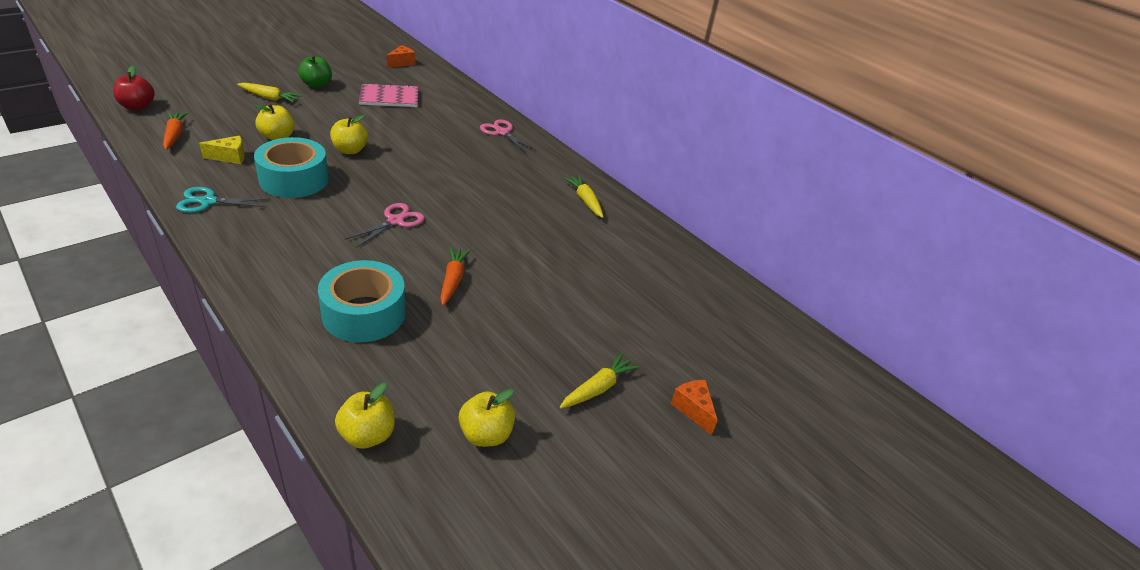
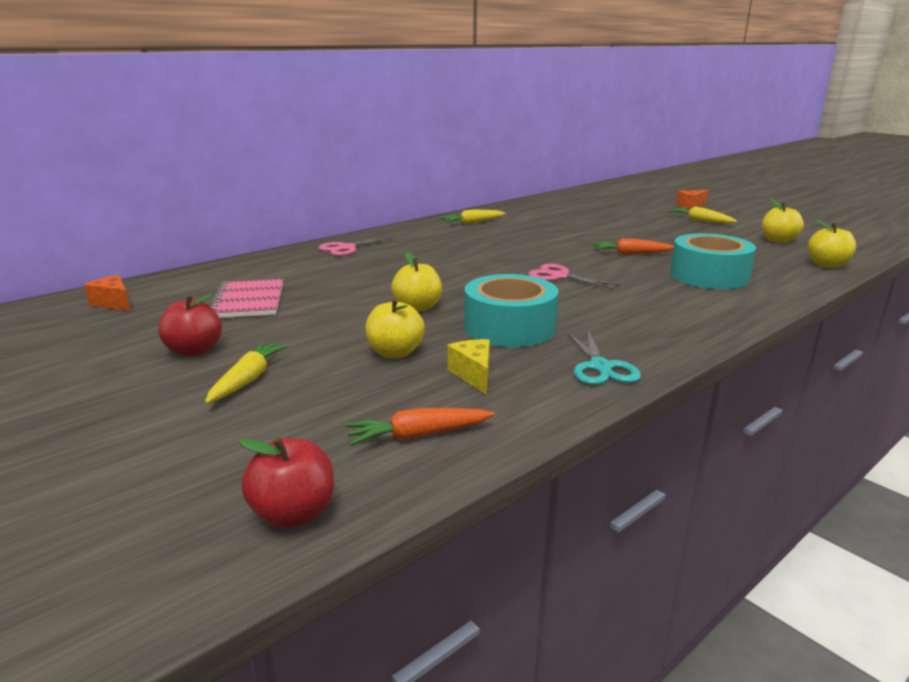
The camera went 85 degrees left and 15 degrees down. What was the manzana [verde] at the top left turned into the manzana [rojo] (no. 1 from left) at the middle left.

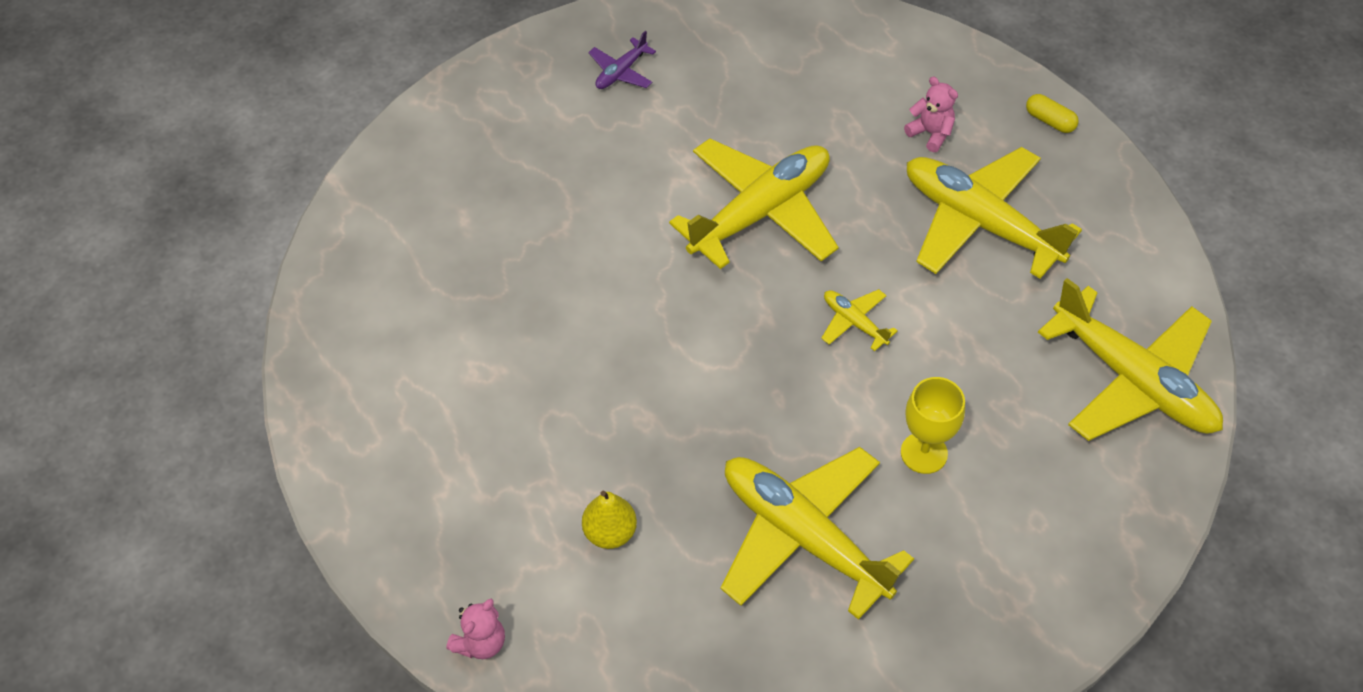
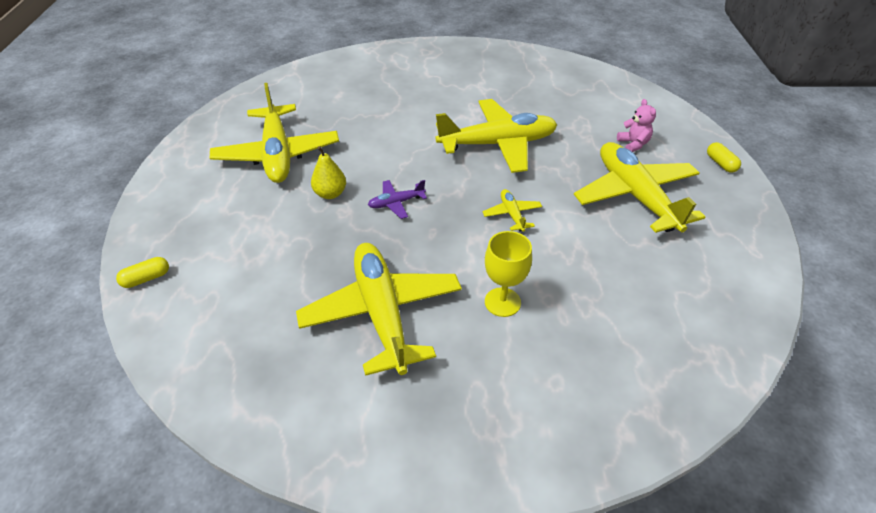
The camera went 30 degrees right and 10 degrees down. Where the osito [rosa] (no. 1 from left) stood at the bottom centre, the cápsula [amarillo] (no. 1 from left) came to stand at the middle left. The pera [amarillo] ended up elsewhere, having gone from the bottom centre to the centre. The avión [morado] ended up elsewhere, having gone from the top centre to the centre. The avión [amarillo] (no. 5 from left in the first image) ended up elsewhere, having gone from the middle right to the top left.

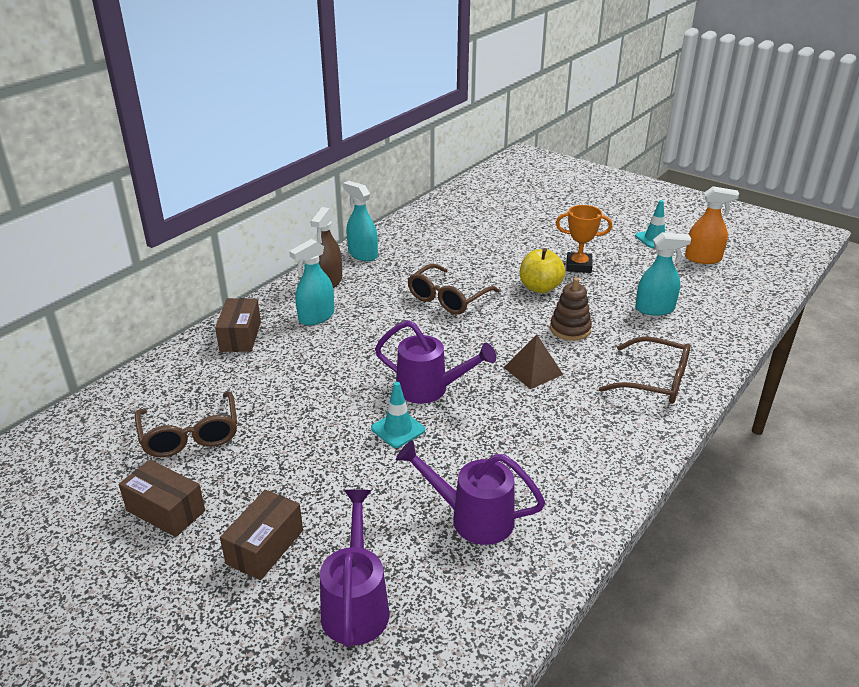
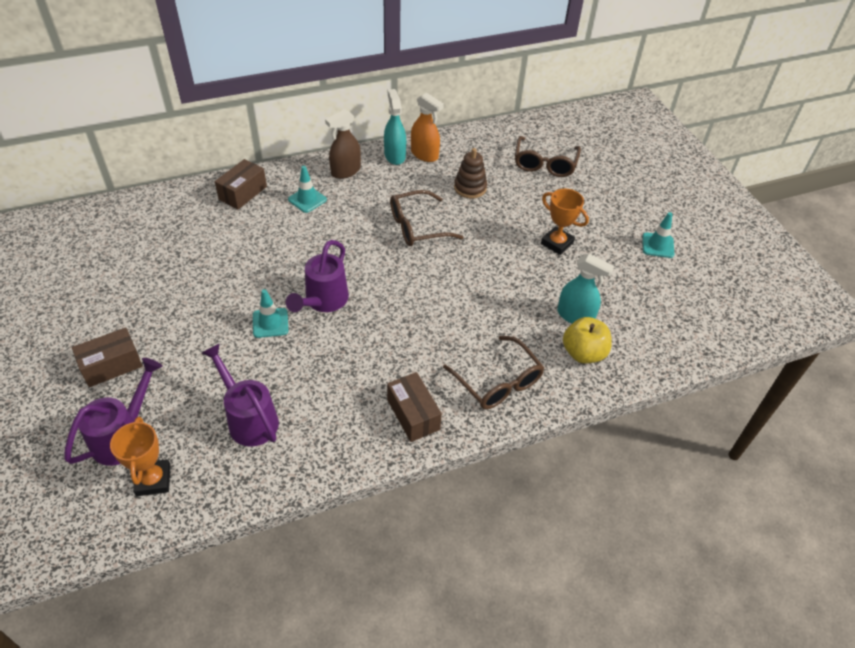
The camera went 30 degrees right and 15 degrees up. The caja [marrón] (no. 1 from left in the first image) ended up elsewhere, having gone from the bottom left to the centre. The gafas [marrón] (no. 1 from left in the first image) ended up elsewhere, having gone from the middle left to the top centre. Where the pulverizador [turquesa] (no. 1 from left) stood at the centre, the cono de tráfico [turquesa] (no. 2 from left) came to stand at the top centre. The regadera [morado] (no. 2 from left in the first image) at the centre ended up facing another way, 60 degrees clockwise from before. The second view lost the pirámide [marrón] at the centre. The manzana [amarillo] ended up elsewhere, having gone from the centre to the middle right. The juguete apilable [marrón] ended up elsewhere, having gone from the centre to the top centre. The pulverizador [naranja] ended up elsewhere, having gone from the top right to the top centre. The second view gained the trofeo [naranja] (no. 1 from left) at the bottom left.

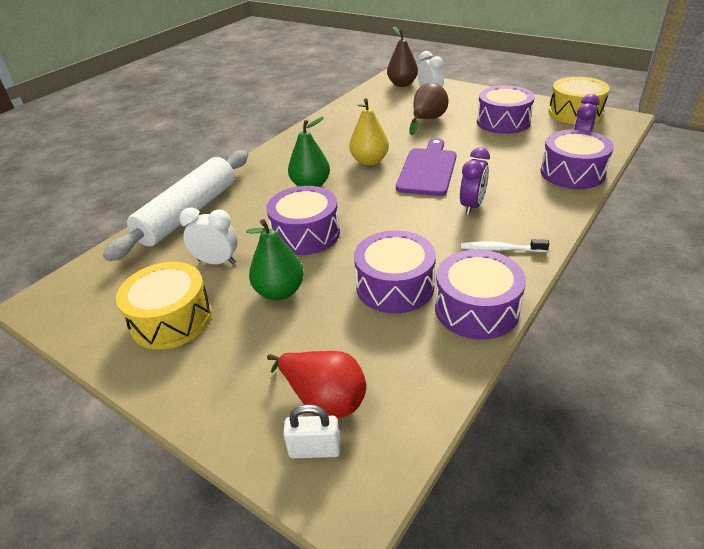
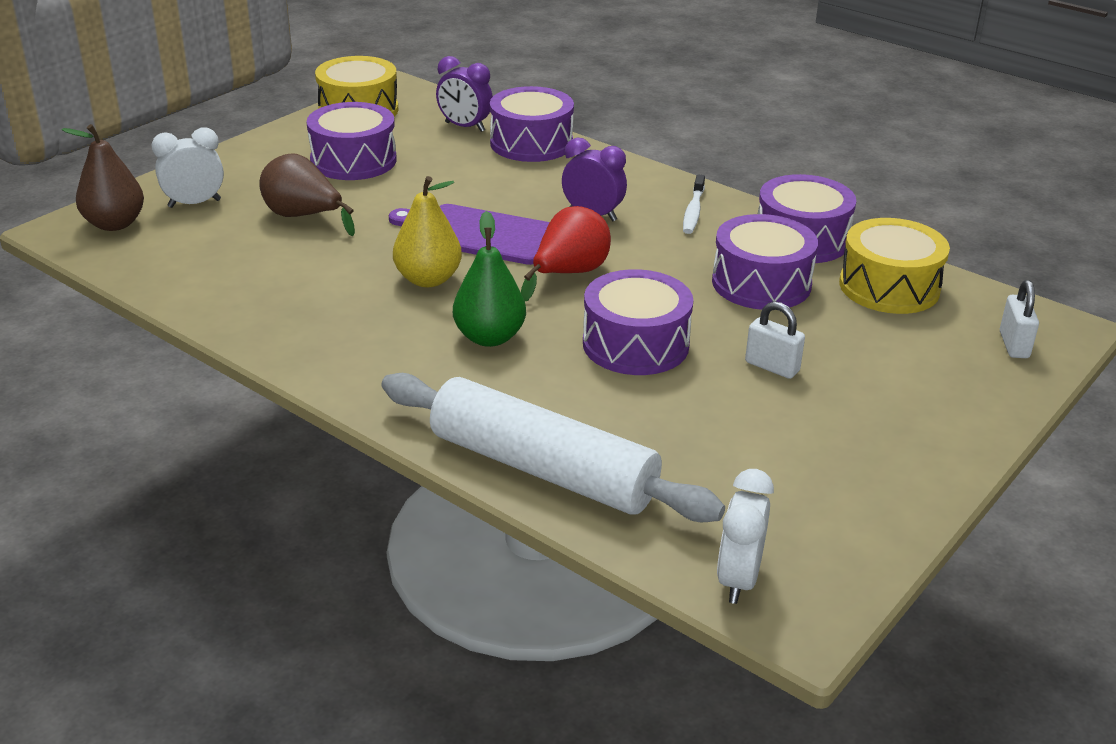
The camera went 90 degrees left and 5 degrees down. The tambor [amarillo] (no. 1 from left in the first image) ended up elsewhere, having gone from the middle left to the middle right. The despertador [blanco] (no. 1 from left in the first image) ended up elsewhere, having gone from the middle left to the bottom right. Where the pera [verde] (no. 1 from left) stood at the centre, the candado [blanco] (no. 1 from left) came to stand at the middle right. The pera [rojo] ended up elsewhere, having gone from the bottom centre to the centre.

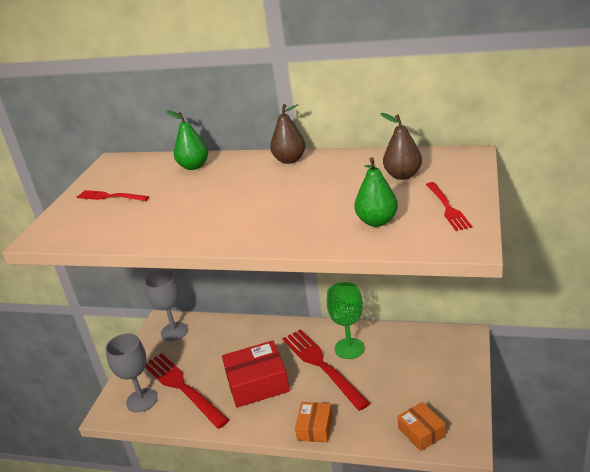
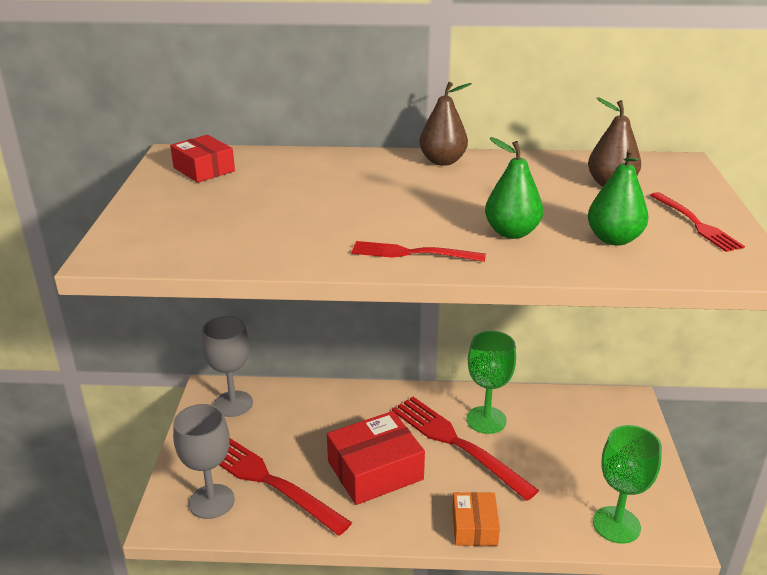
The camera went 15 degrees left and 0 degrees up. The tenedor [rojo] (no. 1 from left in the first image) ended up elsewhere, having gone from the middle left to the centre. The pera [verde] (no. 1 from left) ended up elsewhere, having gone from the top left to the top right. Where the caja [naranja] (no. 2 from left) stood at the bottom right, the copa [verde] (no. 2 from left) came to stand at the bottom right. The second view gained the caja [rojo] (no. 1 from left) at the top left.

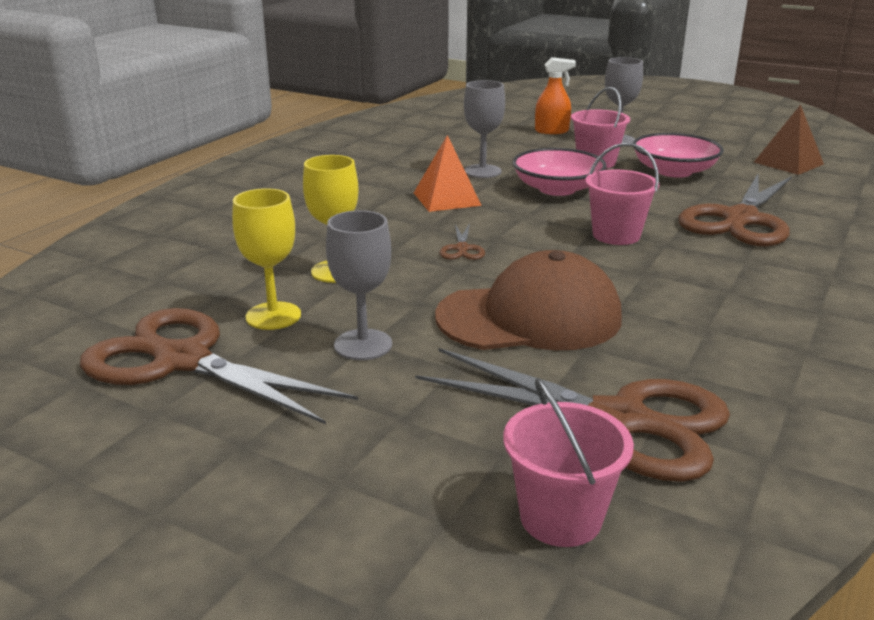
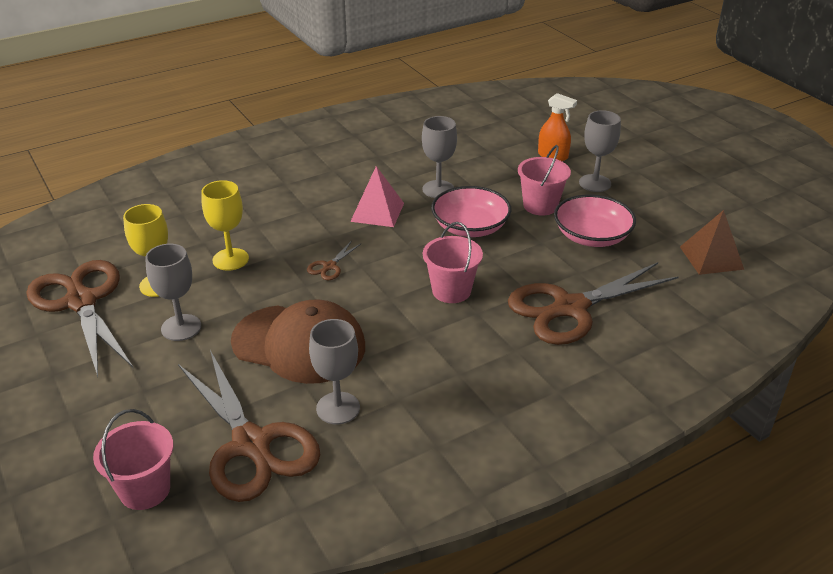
The camera went 30 degrees right and 10 degrees up. What was the pirámide [naranja] at the top centre turned into the pirámide [rosa] at the centre. The second view gained the copa [gris] (no. 2 from left) at the centre.

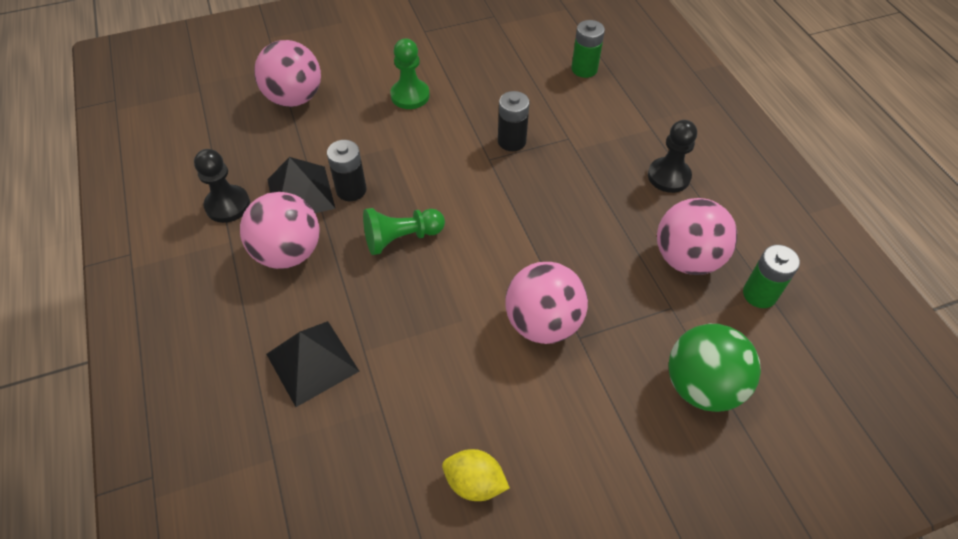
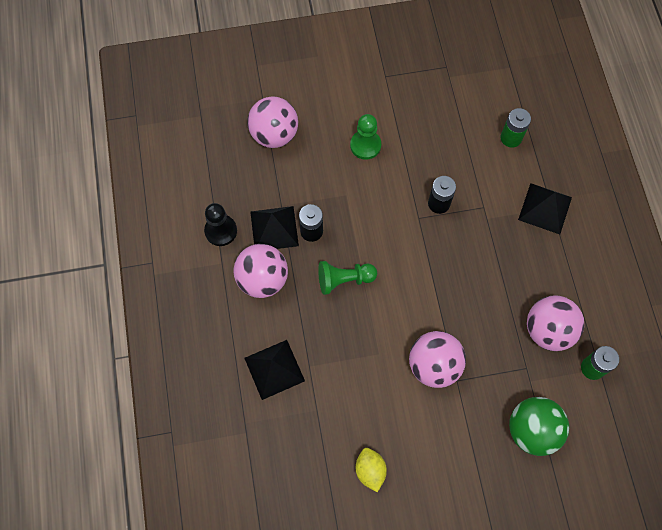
The camera went 10 degrees right and 15 degrees up. The limón [amarillo] at the bottom centre ended up facing another way, 45 degrees clockwise from before. The second view lost the peón [negro] (no. 2 from left) at the top right. The second view gained the pirámide [negro] (no. 3 from left) at the middle right.

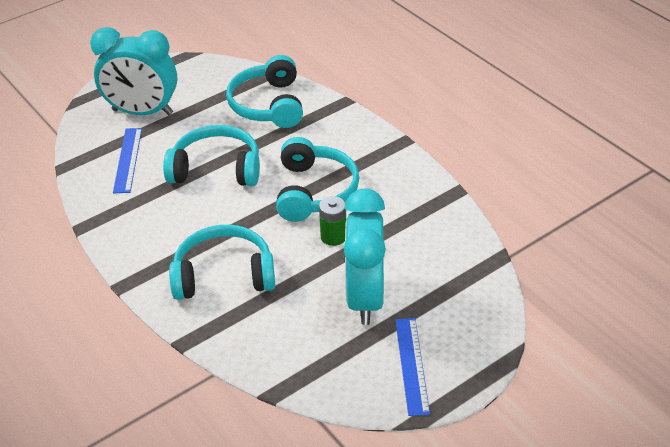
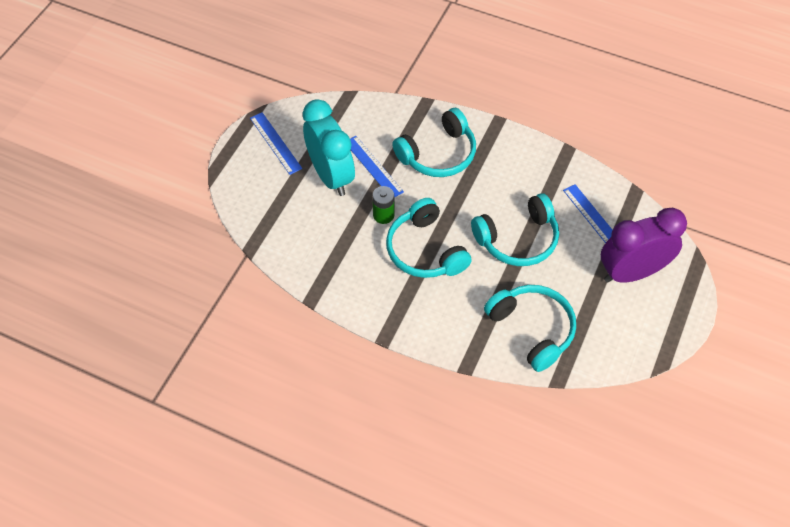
The camera went 150 degrees right and 15 degrees up. What was the despertador [turquesa] (no. 1 from left) at the top left turned into the despertador [morado] at the middle right. The second view gained the regla [azul] (no. 2 from left) at the top centre.

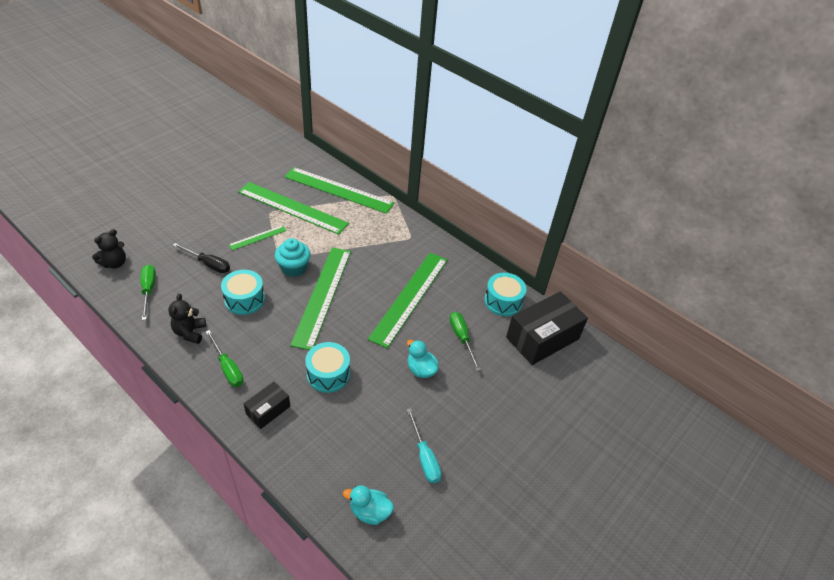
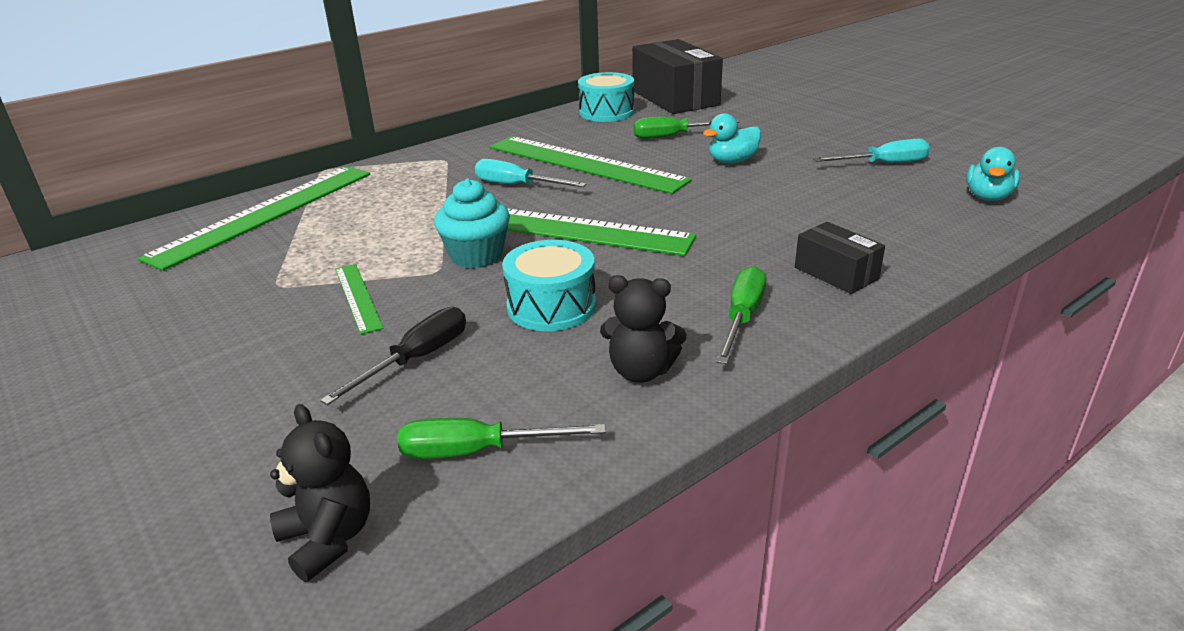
The camera went 75 degrees left and 15 degrees down. The destornillador [verde] (no. 2 from left in the first image) at the middle left ended up facing another way, 45 degrees counterclockwise from before. The second view lost the regla [verde] (no. 2 from left) at the centre. The second view lost the tambor [turquesa] (no. 2 from left) at the centre. The second view gained the destornillador [turquesa] (no. 1 from left) at the top centre.

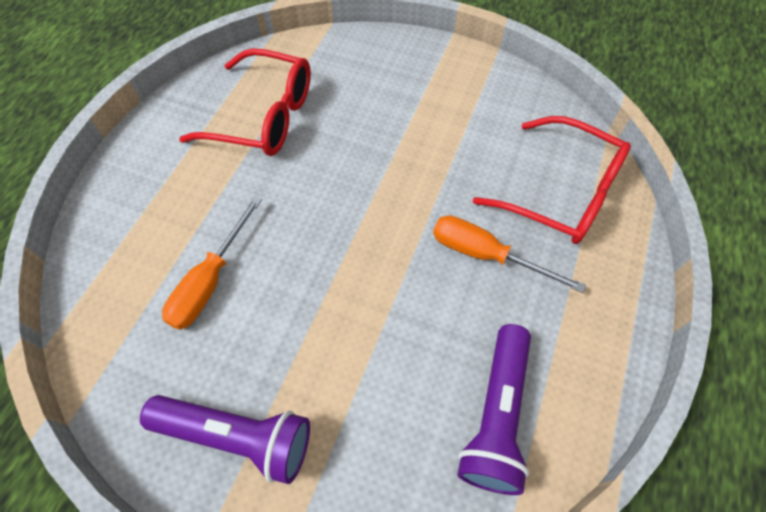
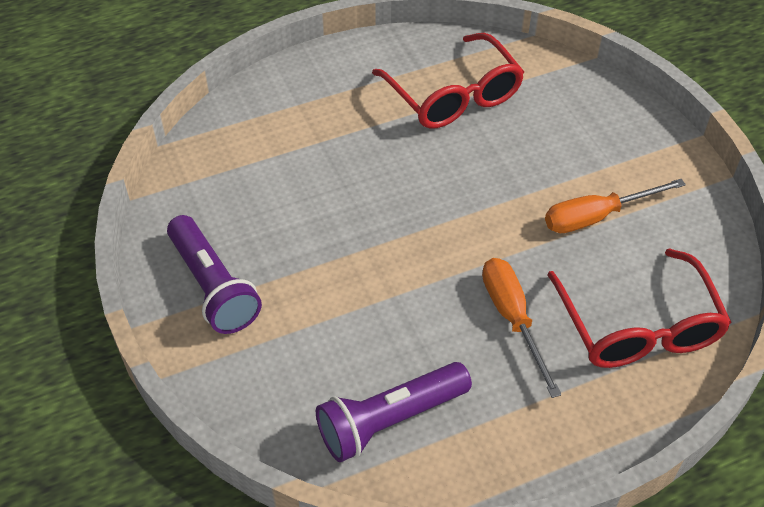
The camera went 45 degrees right and 10 degrees down. The destornillador [naranja] (no. 1 from left in the first image) ended up elsewhere, having gone from the middle left to the middle right.

